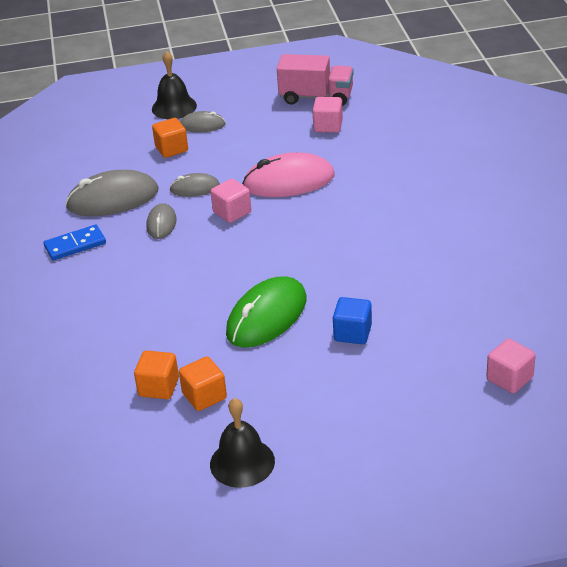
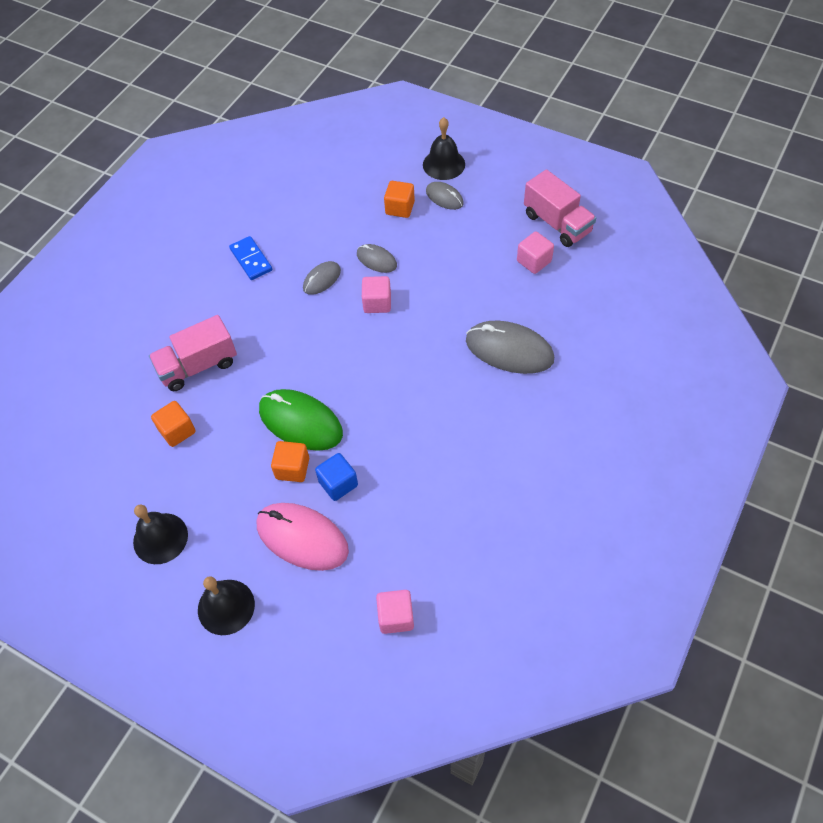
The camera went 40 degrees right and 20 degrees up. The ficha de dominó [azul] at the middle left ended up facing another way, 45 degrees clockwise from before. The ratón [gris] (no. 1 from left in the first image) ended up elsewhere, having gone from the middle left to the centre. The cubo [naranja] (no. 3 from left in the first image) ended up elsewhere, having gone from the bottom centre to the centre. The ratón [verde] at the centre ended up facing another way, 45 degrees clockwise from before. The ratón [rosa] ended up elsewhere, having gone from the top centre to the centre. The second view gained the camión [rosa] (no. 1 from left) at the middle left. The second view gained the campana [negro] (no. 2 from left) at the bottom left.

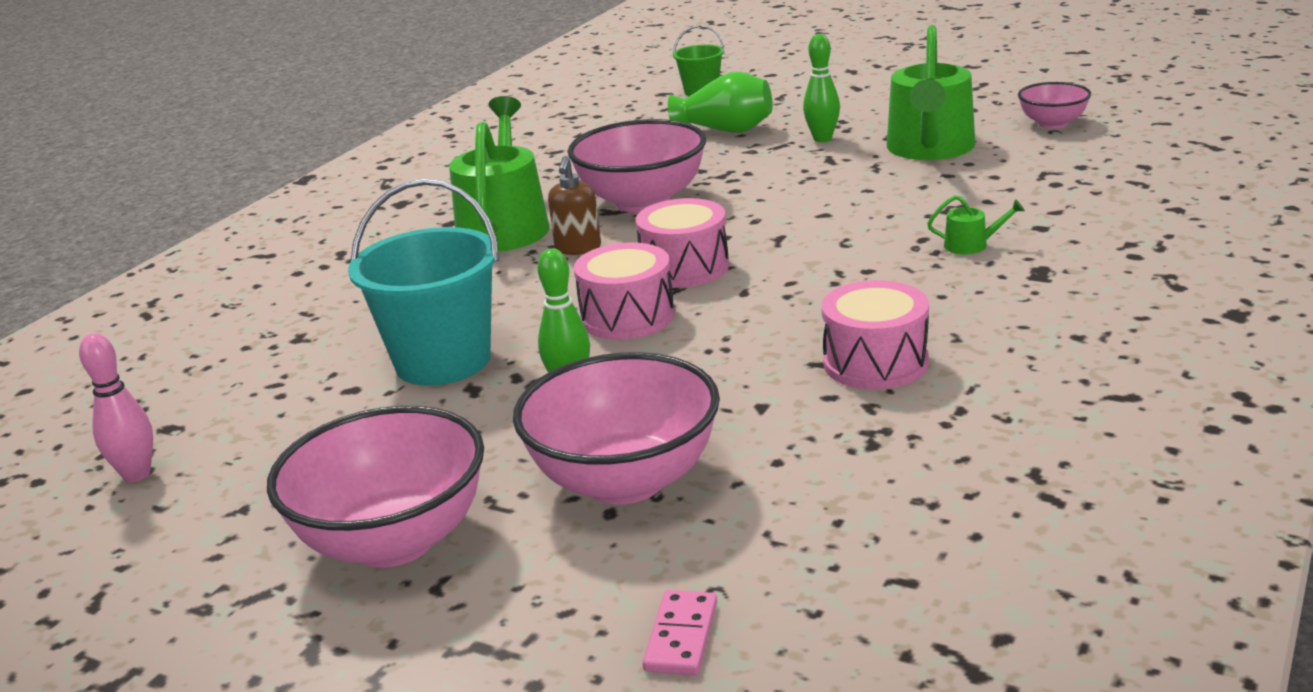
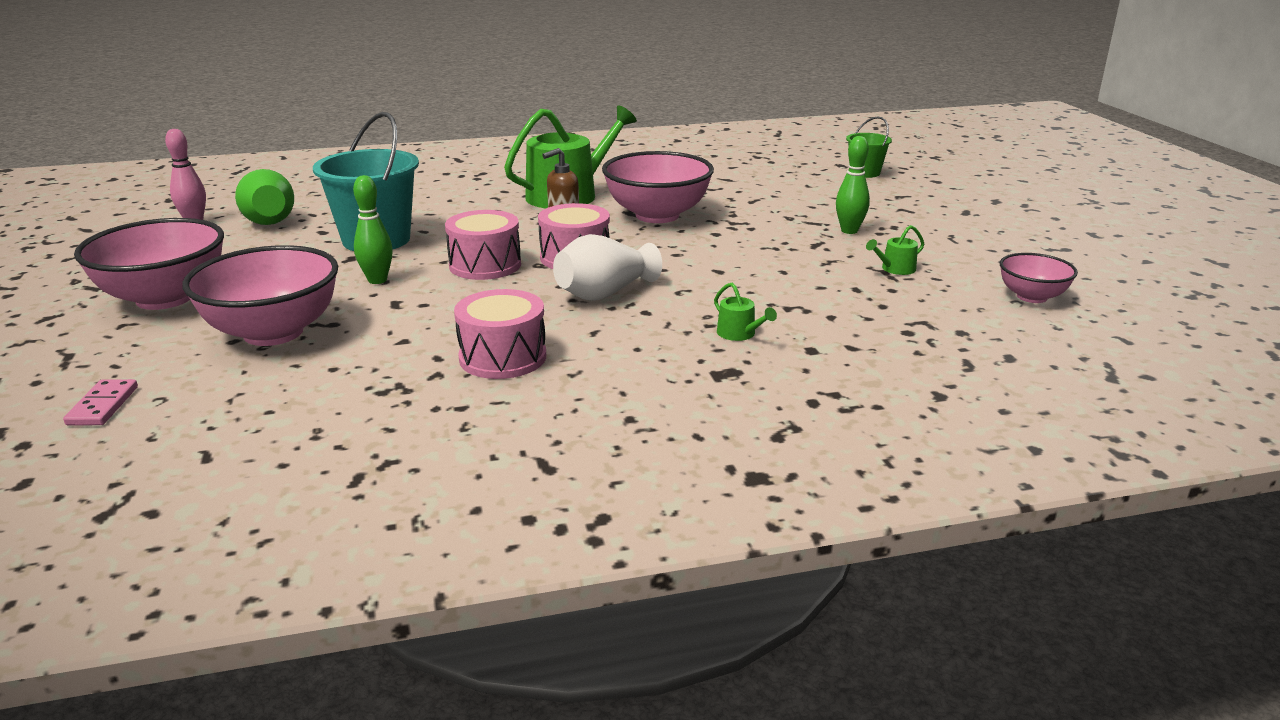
The camera went 45 degrees right and 0 degrees up. The ficha de dominó [rosa] at the bottom centre ended up facing another way, 60 degrees counterclockwise from before. The florero [verde] ended up elsewhere, having gone from the top centre to the top left. The size of the regadera [verde] (no. 2 from left in the first image) at the top right changed by a factor of 0.40. The second view gained the florero [blanco] at the centre.

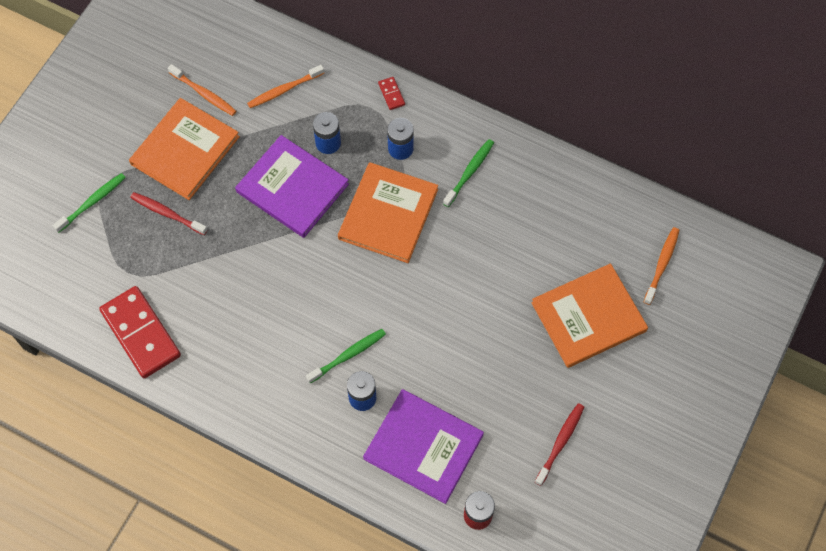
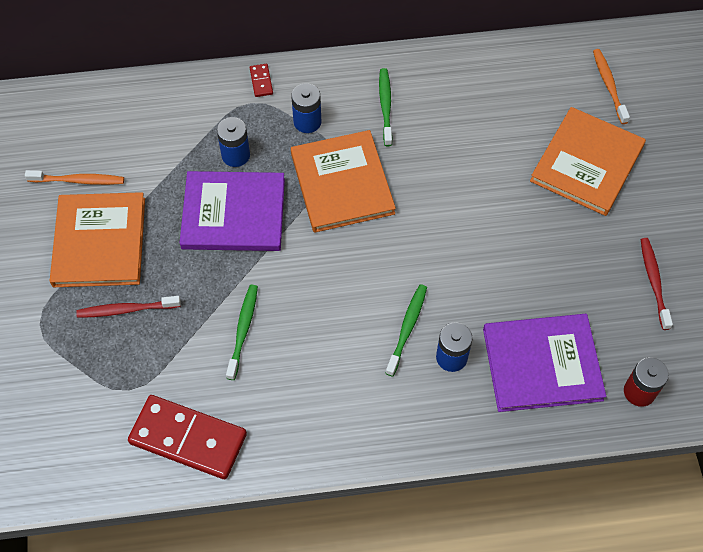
The camera went 35 degrees left and 5 degrees down. The cepillo de dientes [verde] (no. 1 from left) ended up elsewhere, having gone from the middle left to the centre. The second view lost the cepillo de dientes [naranja] (no. 2 from left) at the top centre. The ficha de dominó [rojo] (no. 2 from left) at the top centre ended up facing another way, 45 degrees clockwise from before.

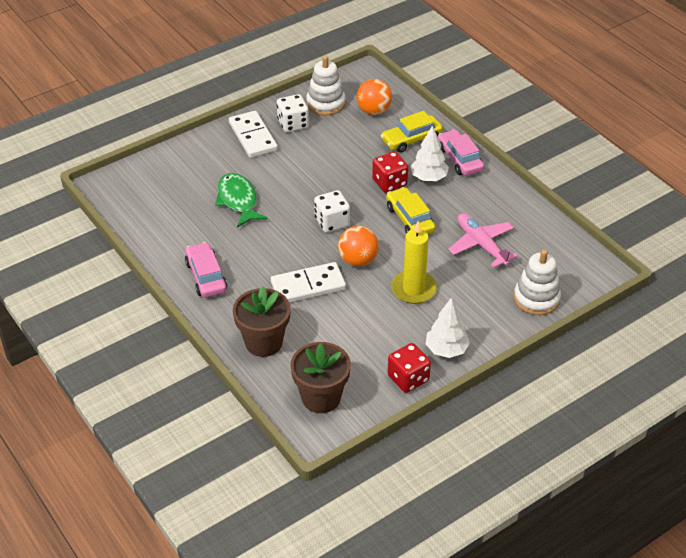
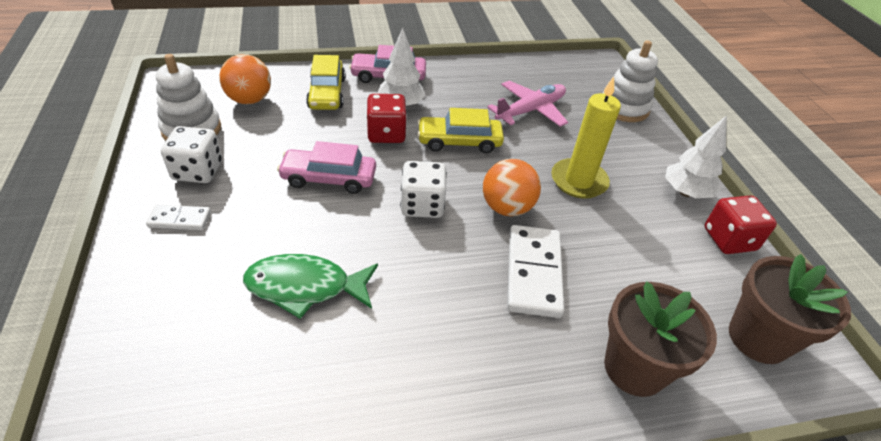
The camera went 70 degrees left and 0 degrees up. The coche [rosa] (no. 1 from left) ended up elsewhere, having gone from the middle left to the centre. The size of the ficha de dominó [blanco] (no. 1 from left) at the top centre changed by a factor of 0.54. The avión [rosa] at the middle right ended up facing another way, 150 degrees clockwise from before.

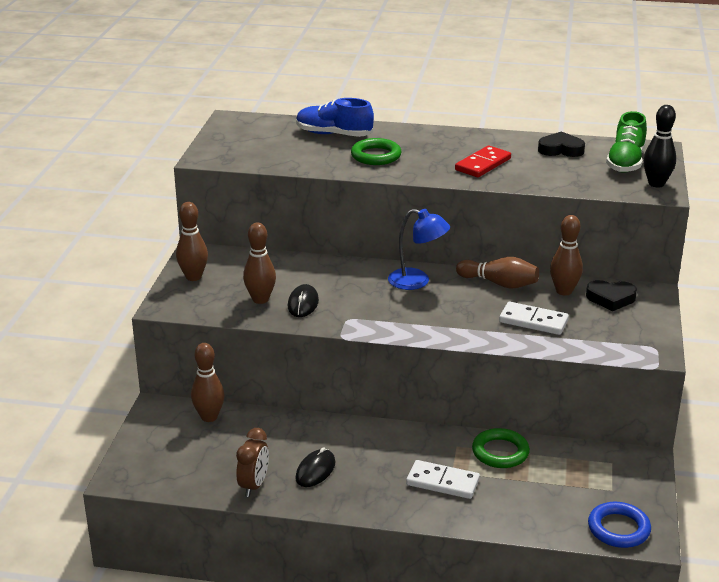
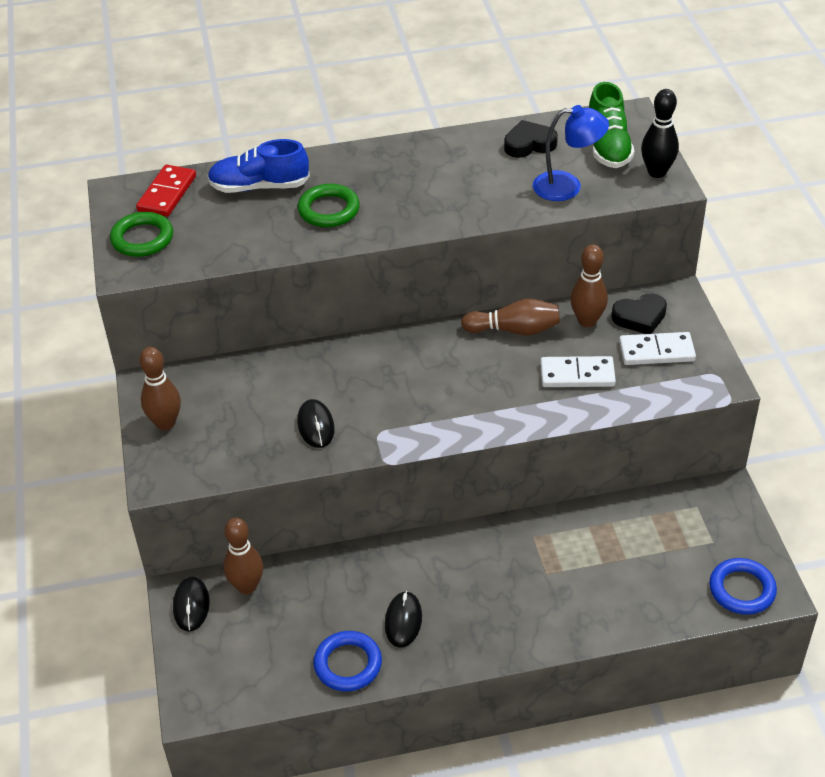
The camera went 20 degrees left and 15 degrees up. Where the despertador [marrón] stood at the bottom centre, the anillo [azul] (no. 1 from left) came to stand at the bottom centre. The second view lost the bolo [marrón] (no. 3 from left) at the centre. The lámpara [azul] ended up elsewhere, having gone from the centre to the top right. The ficha de dominó [blanco] (no. 1 from left in the first image) ended up elsewhere, having gone from the bottom centre to the middle right. The ficha de dominó [rojo] ended up elsewhere, having gone from the top right to the top left. The anillo [verde] (no. 2 from left in the first image) ended up elsewhere, having gone from the bottom right to the top left. The second view gained the ratón [negro] (no. 1 from left) at the bottom left.

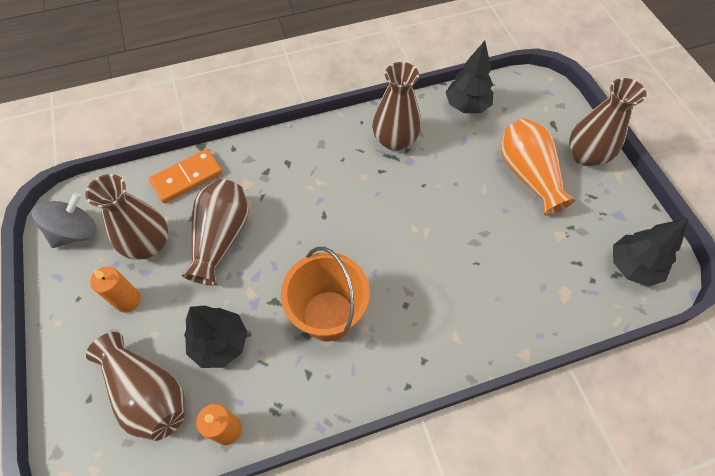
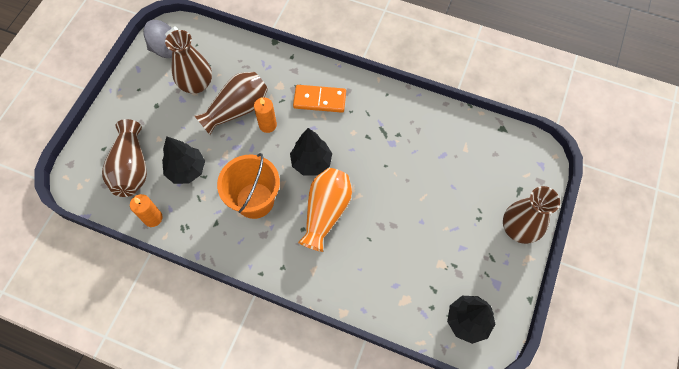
The camera went 40 degrees right and 5 degrees up. The vela [naranja] (no. 1 from left in the first image) ended up elsewhere, having gone from the middle left to the top centre. The ficha de dominó [naranja] ended up elsewhere, having gone from the middle left to the top centre. The second view lost the florero [marrón] (no. 4 from left) at the top centre. The árbol [negro] (no. 2 from left) ended up elsewhere, having gone from the top centre to the centre. The florero [naranja] ended up elsewhere, having gone from the middle right to the centre.

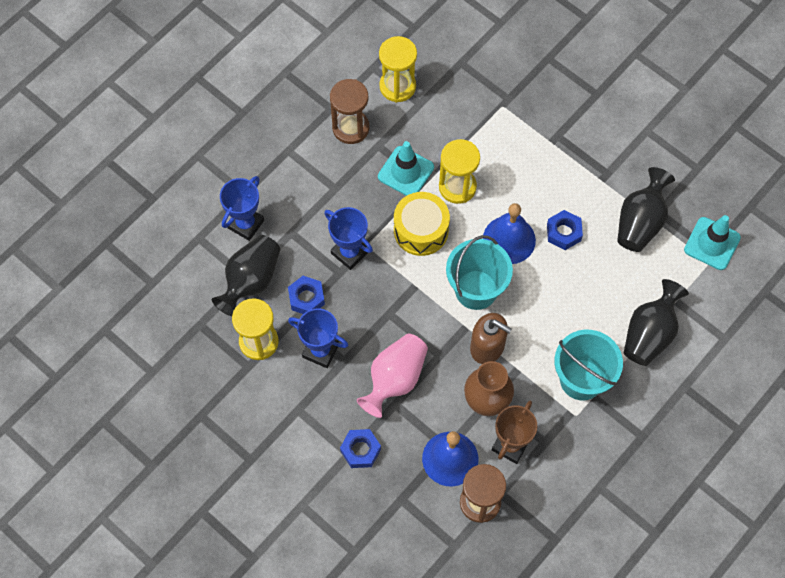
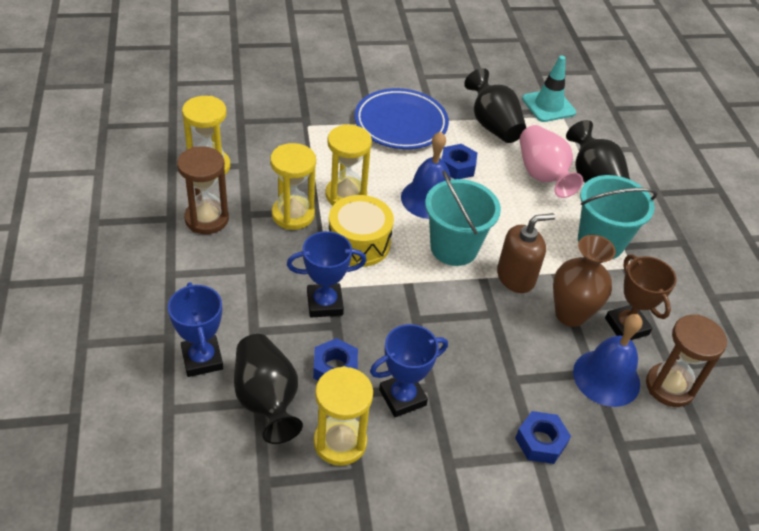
The camera went 55 degrees left and 20 degrees down. The florero [rosa] ended up elsewhere, having gone from the centre to the top right. Where the cono de tráfico [turquesa] (no. 1 from left) stood at the top centre, the reloj de arena [amarillo] (no. 2 from left) came to stand at the centre. The second view gained the plato [azul] at the top centre.

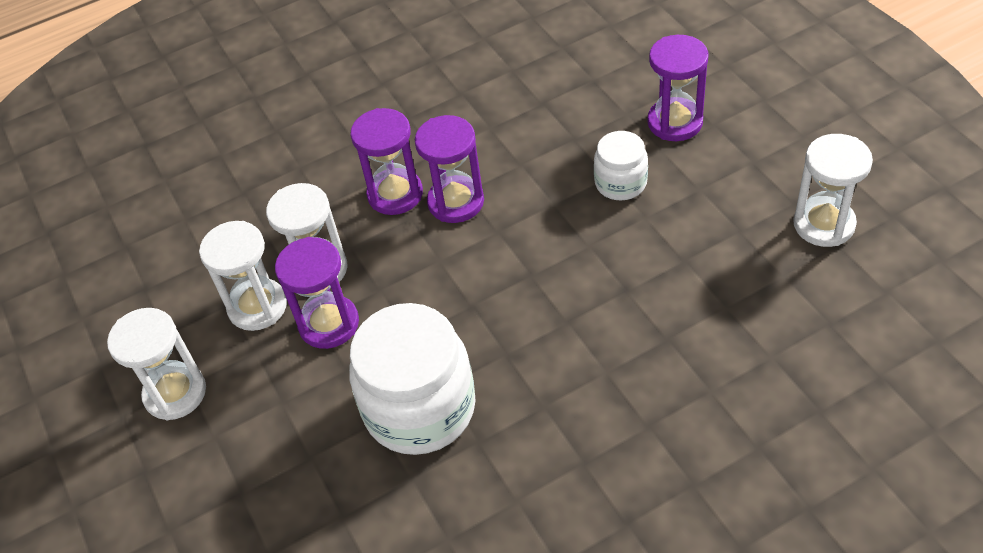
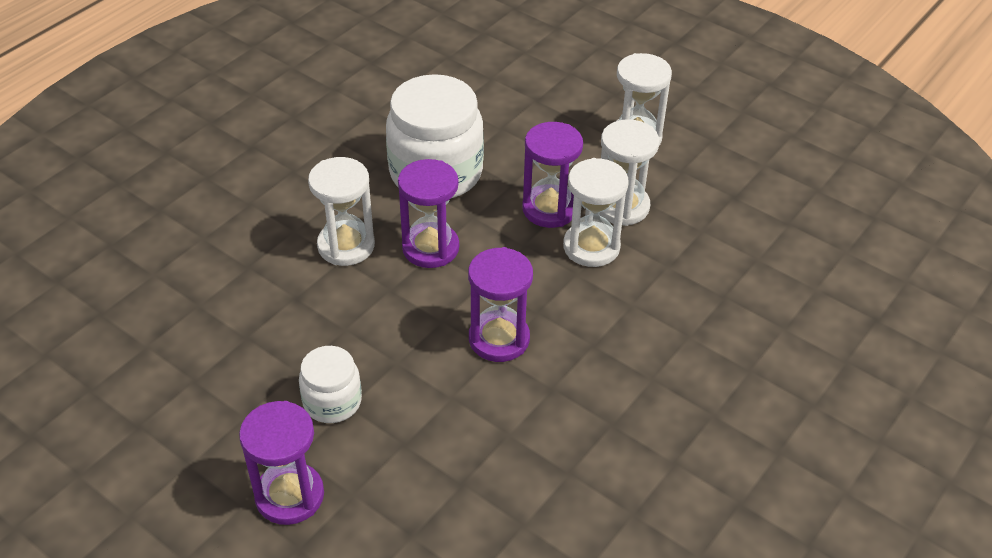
The camera went 150 degrees right and 5 degrees down. The reloj de arena [morado] (no. 2 from left) ended up elsewhere, having gone from the top centre to the centre. The reloj de arena [blanco] (no. 4 from left in the first image) ended up elsewhere, having gone from the middle right to the centre.

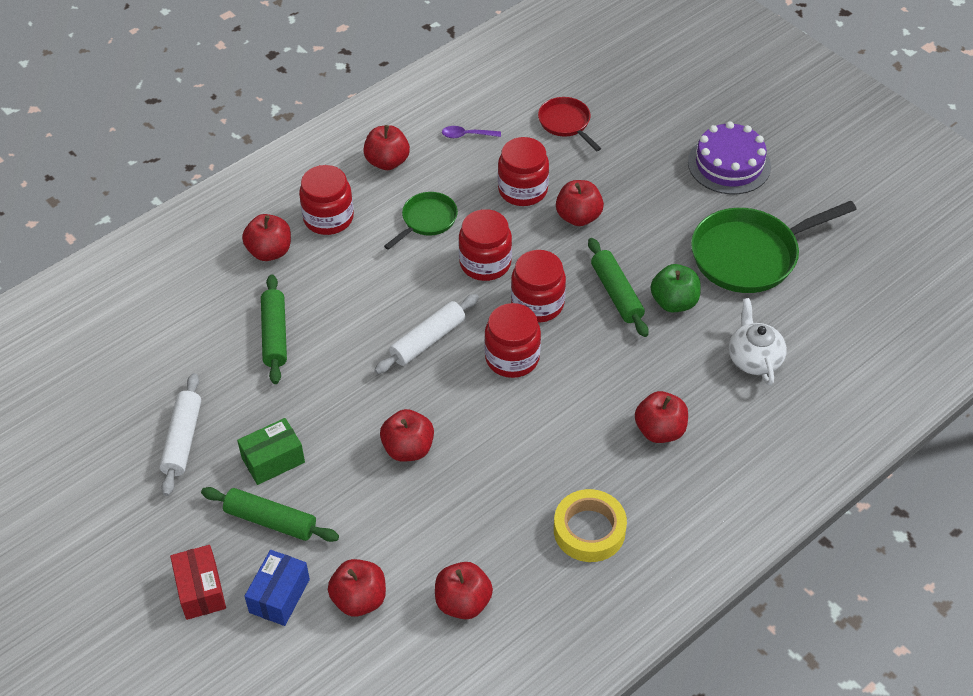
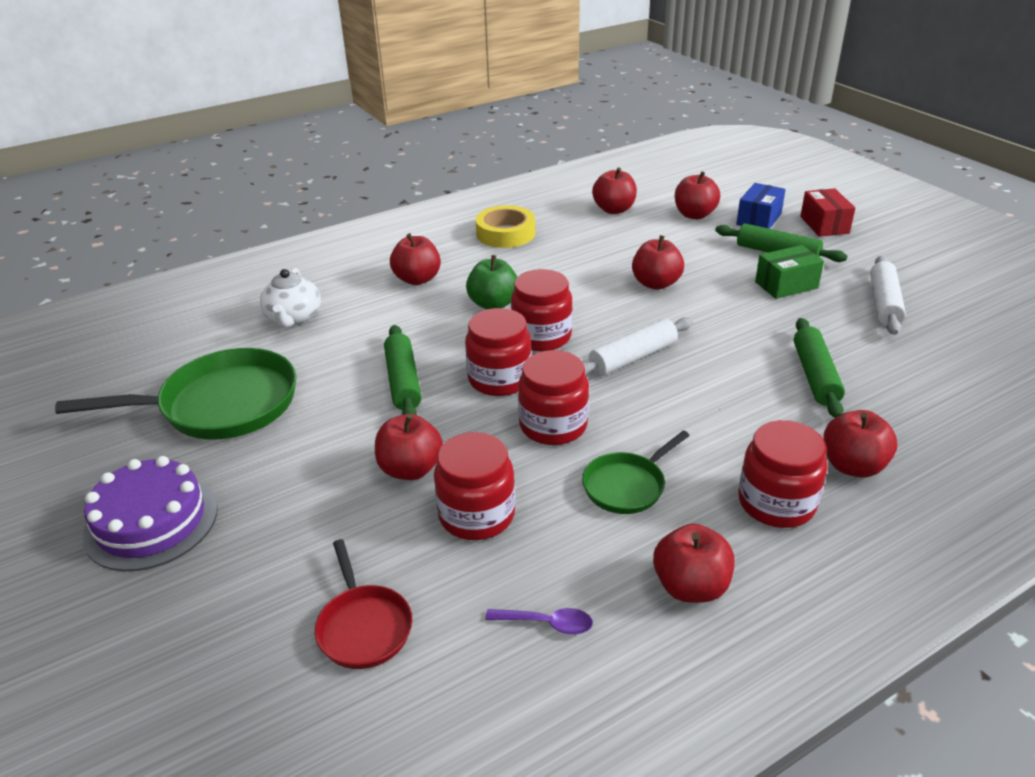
The camera went 170 degrees left and 15 degrees down. The manzana [verde] ended up elsewhere, having gone from the middle right to the centre.

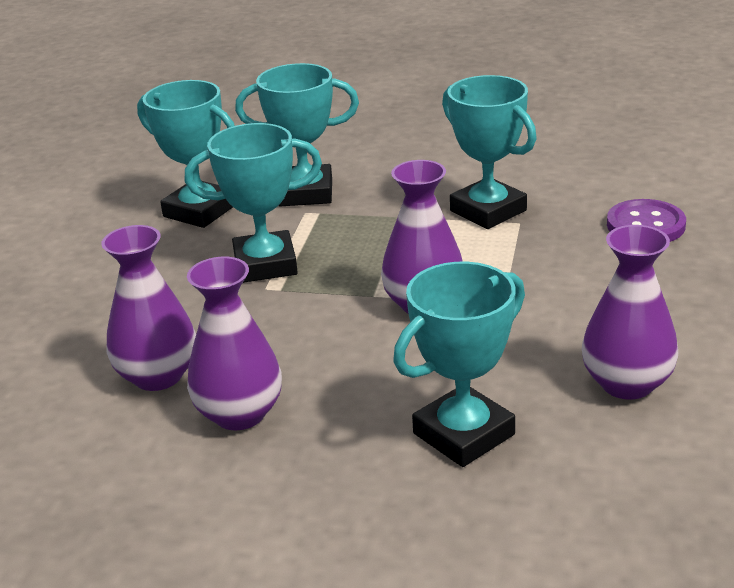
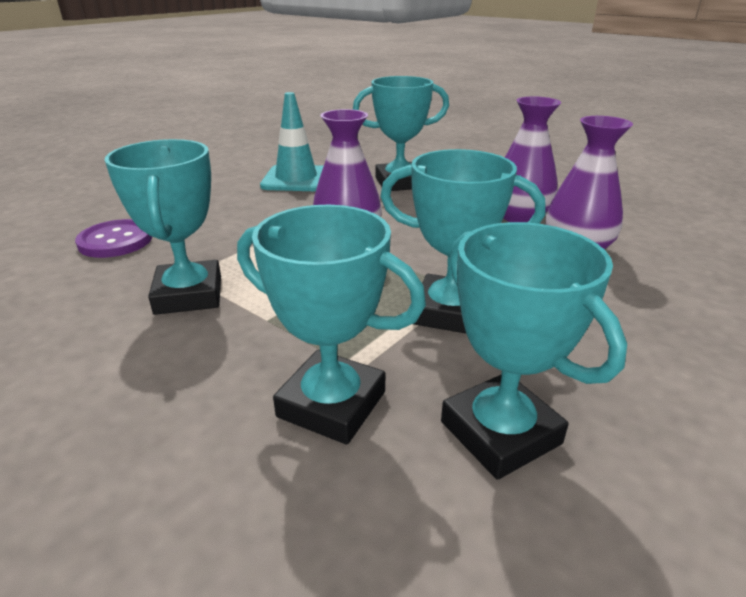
The camera went 155 degrees left and 0 degrees up. Where the florero [morado] (no. 4 from left) stood at the middle right, the cono de tráfico [turquesa] came to stand at the top centre.

